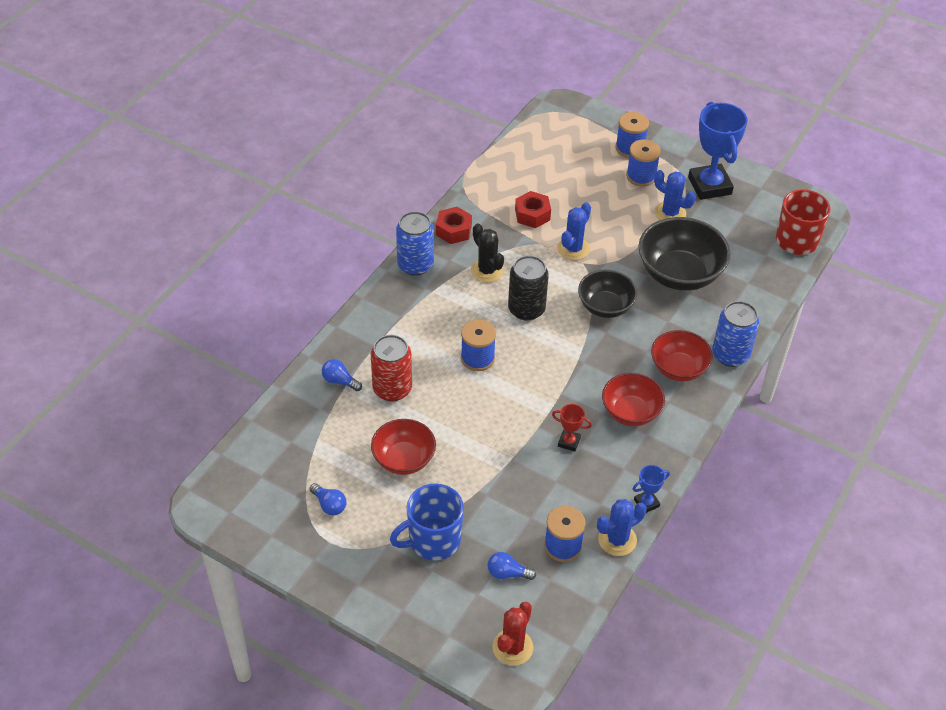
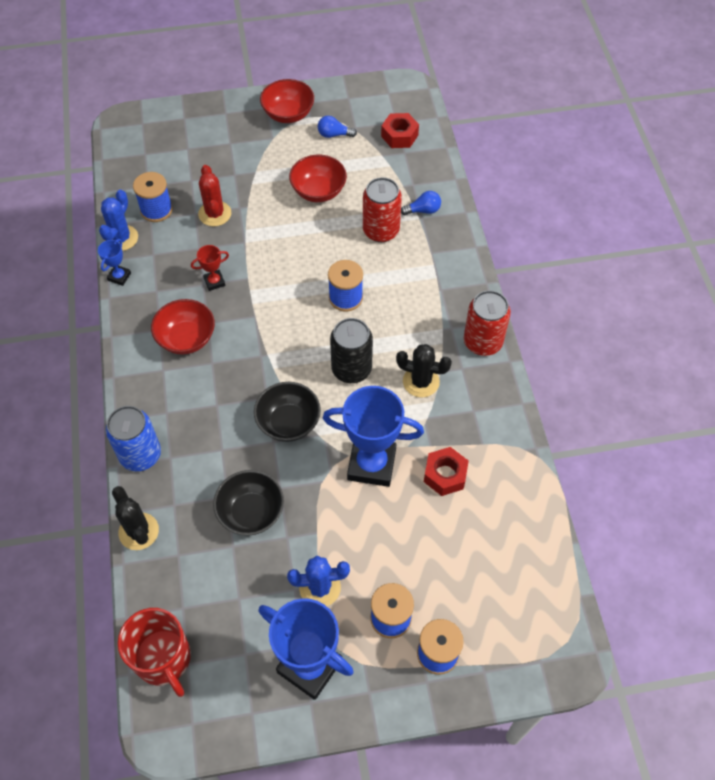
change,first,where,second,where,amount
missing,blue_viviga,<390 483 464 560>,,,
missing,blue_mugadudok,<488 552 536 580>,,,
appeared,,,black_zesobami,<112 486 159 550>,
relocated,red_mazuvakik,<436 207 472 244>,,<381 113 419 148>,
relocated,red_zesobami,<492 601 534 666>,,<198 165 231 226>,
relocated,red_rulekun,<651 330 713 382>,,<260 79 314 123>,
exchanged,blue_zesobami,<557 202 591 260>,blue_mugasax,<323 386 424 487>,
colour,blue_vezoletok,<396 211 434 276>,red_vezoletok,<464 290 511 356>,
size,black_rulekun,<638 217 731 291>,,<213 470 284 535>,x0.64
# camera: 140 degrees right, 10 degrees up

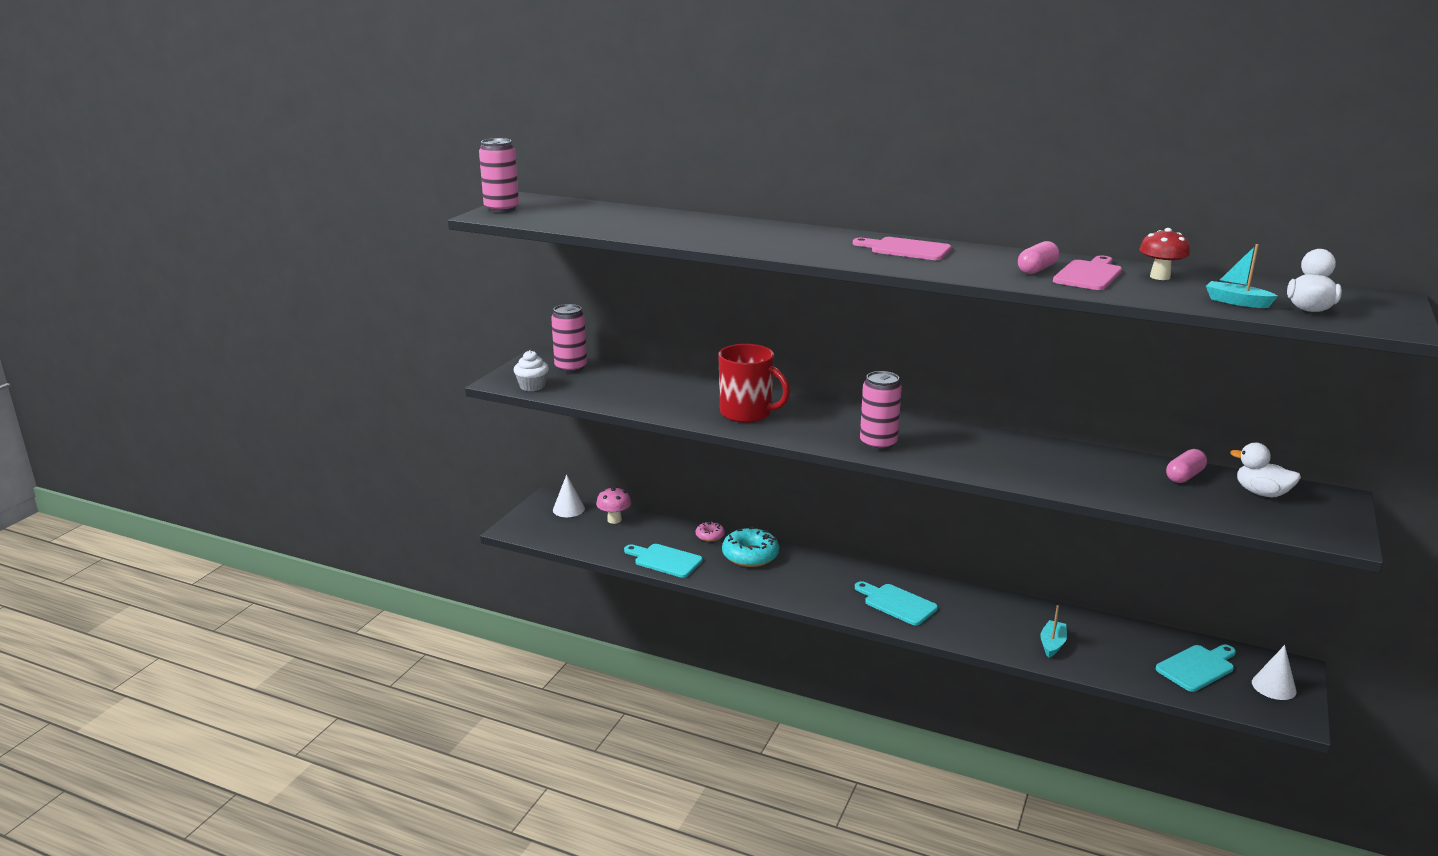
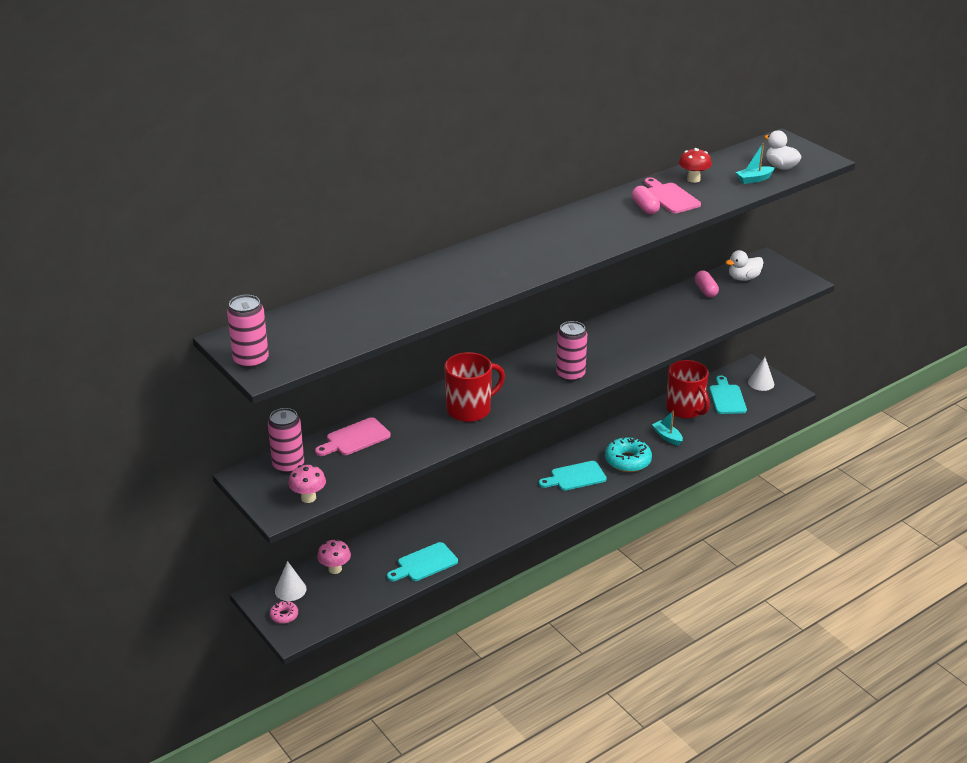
change,first,where,second,where,amount
appeared,,,red_viviga,<666 360 710 418>,
relocated,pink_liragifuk,<695 521 725 542>,,<270 601 298 624>,
relocated,turquoise_liragifuk,<722 527 779 567>,,<605 437 652 472>,
relocated,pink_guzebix,<853 237 952 260>,,<315 417 391 456>,
exchanged,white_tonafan,<514 350 549 391>,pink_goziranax,<288 465 326 503>,
# camera: 60 degrees left, 10 degrees up

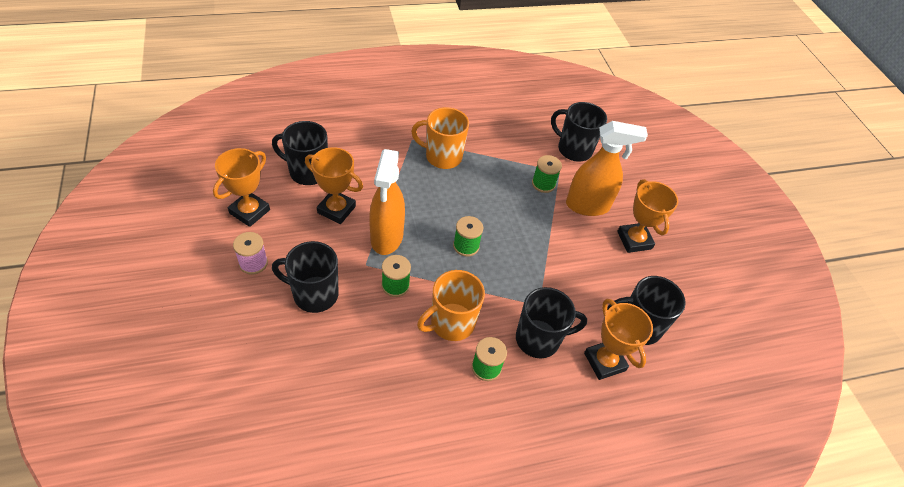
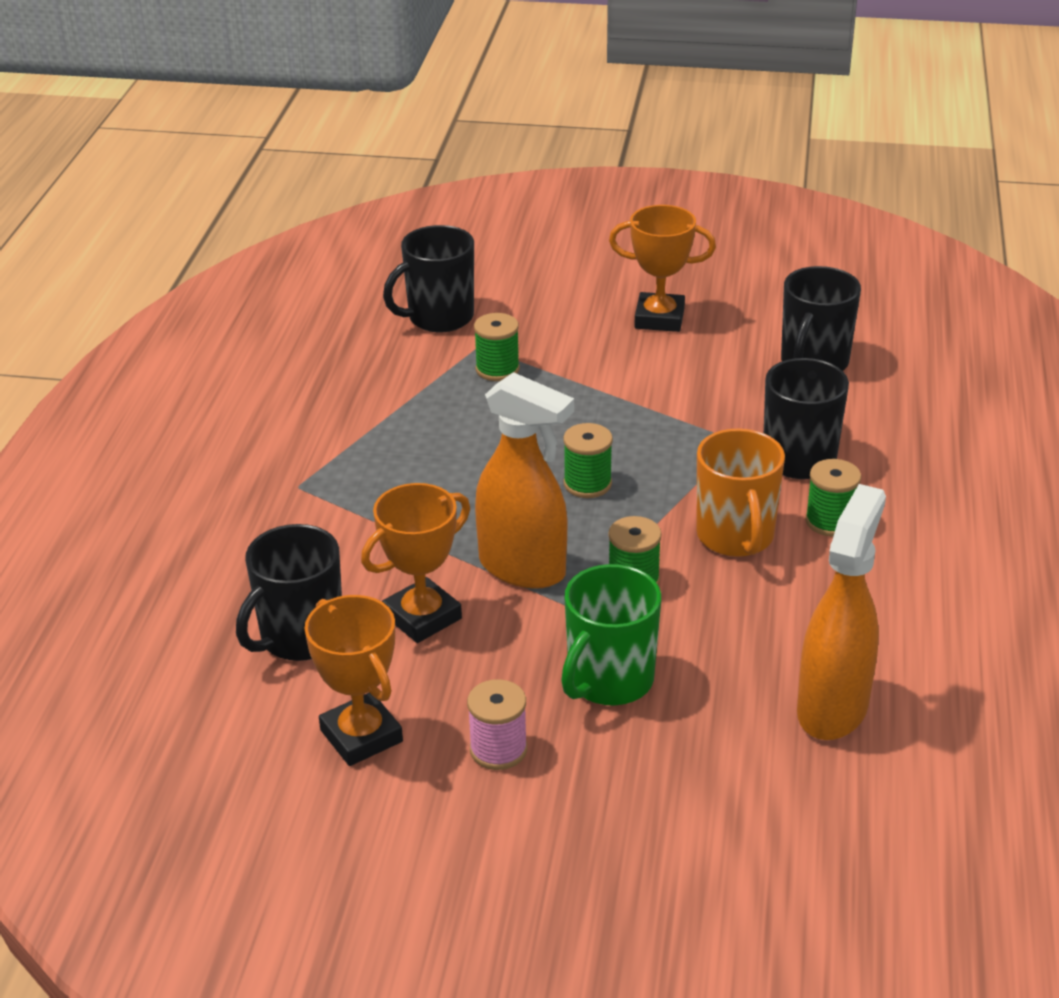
change,first,where,second,where,amount
missing,orange_viviga,<411 107 469 169>,,,
missing,orange_mugasax,<584 299 653 380>,,,
relocated,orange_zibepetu,<566 121 648 216>,,<797 484 886 740>,
colour,black_viviga,<272 241 338 313>,green_viviga,<561 564 661 705>,
# camera: 60 degrees left, 15 degrees down

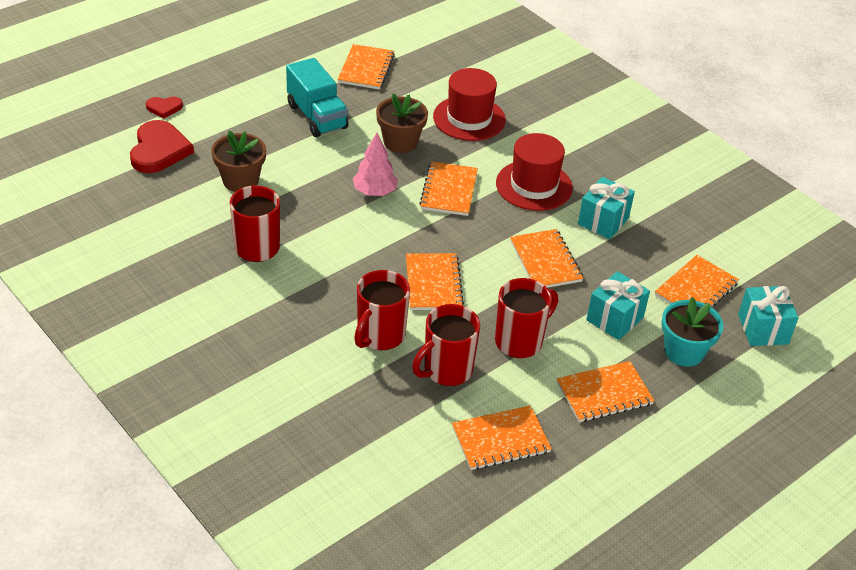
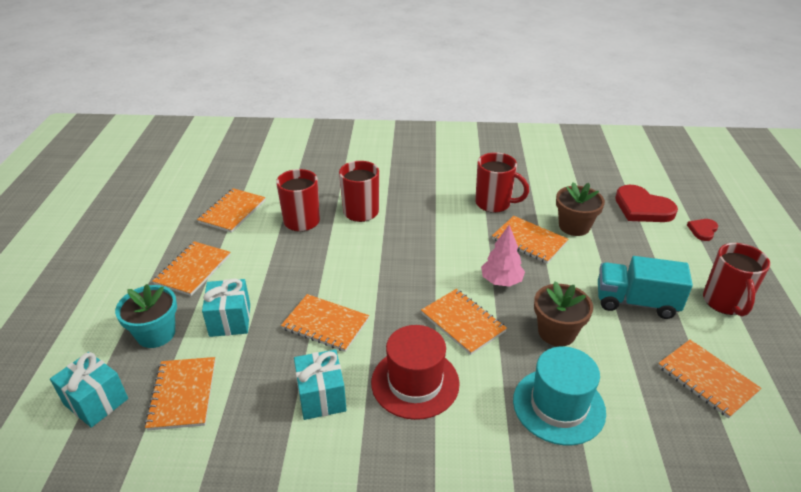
change,first,where,second,where,amount
relocated,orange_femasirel,<406 253 464 310>,,<492 216 568 263>,
relocated,red_viviga,<495 278 558 358>,,<703 243 770 316>,
colour,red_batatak,<433 68 506 141>,turquoise_batatak,<513 346 606 445>,
# camera: 135 degrees right, 5 degrees down

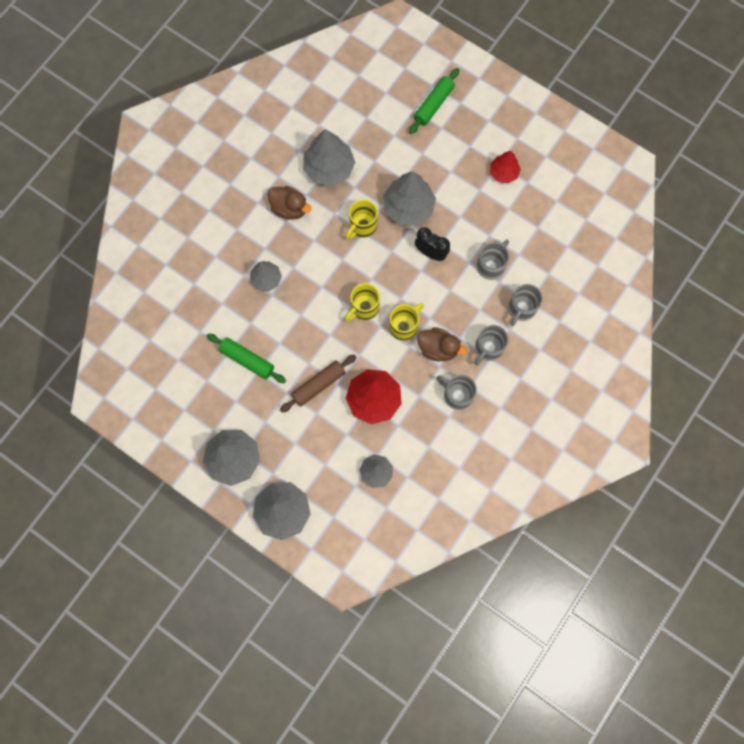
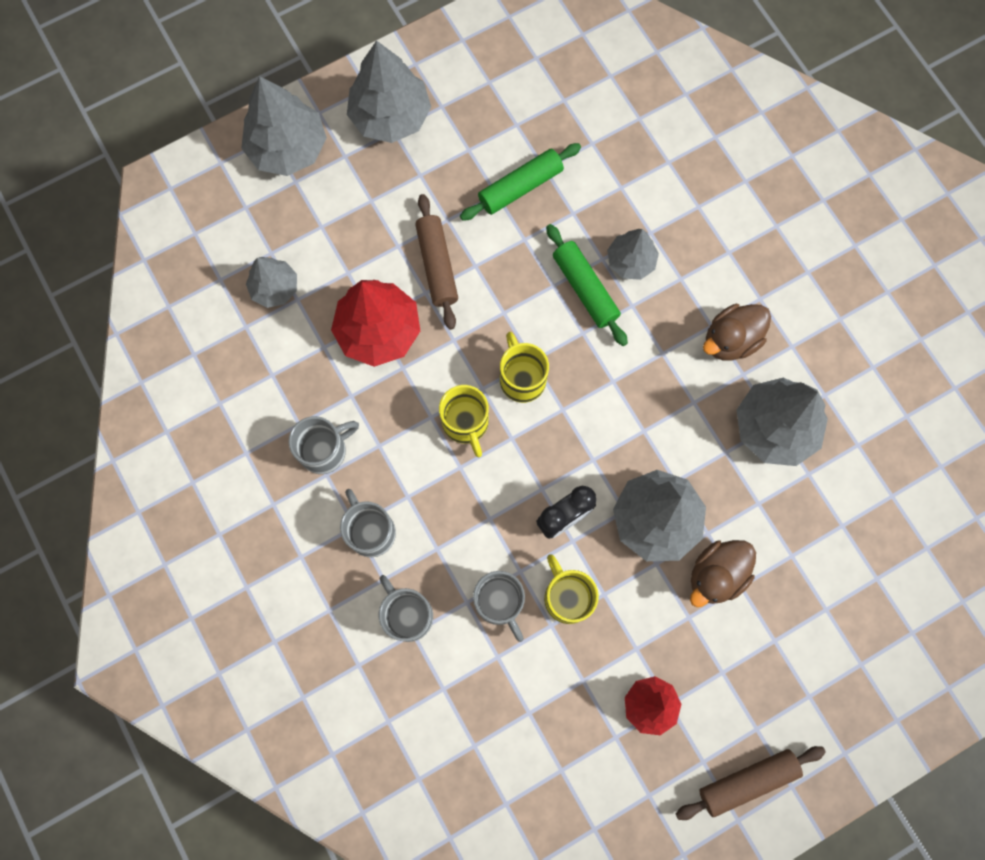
change,first,where,second,where,amount
appeared,,,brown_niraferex,<676 746 826 820>,
relocated,yellow_viviga,<346 199 378 240>,,<544 554 599 624>,
relocated,green_niraferex,<409 68 459 134>,,<546 224 628 346>,
relocated,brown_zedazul,<417 327 467 362>,,<690 540 756 607>,
# camera: 115 degrees right, 0 degrees up

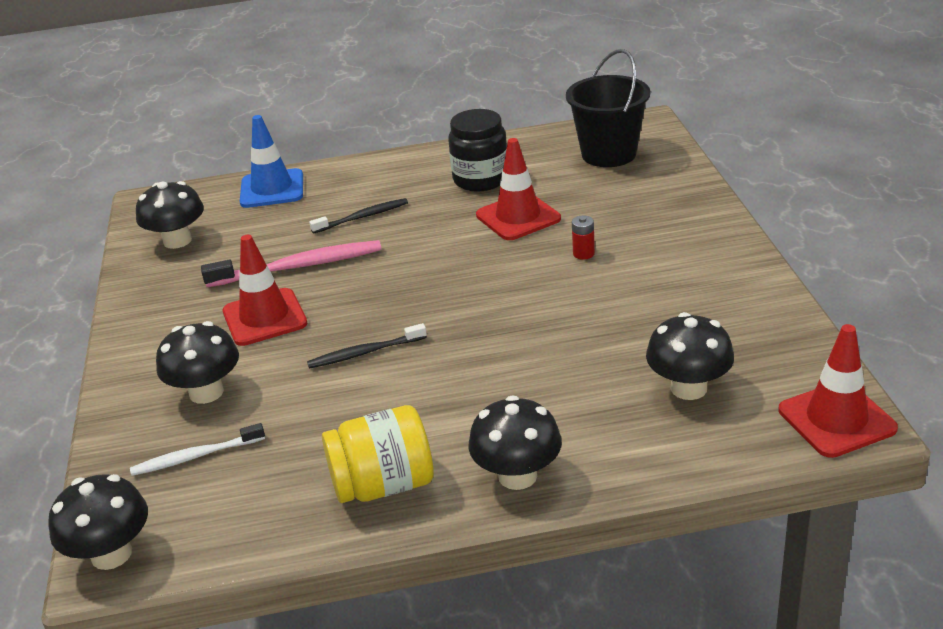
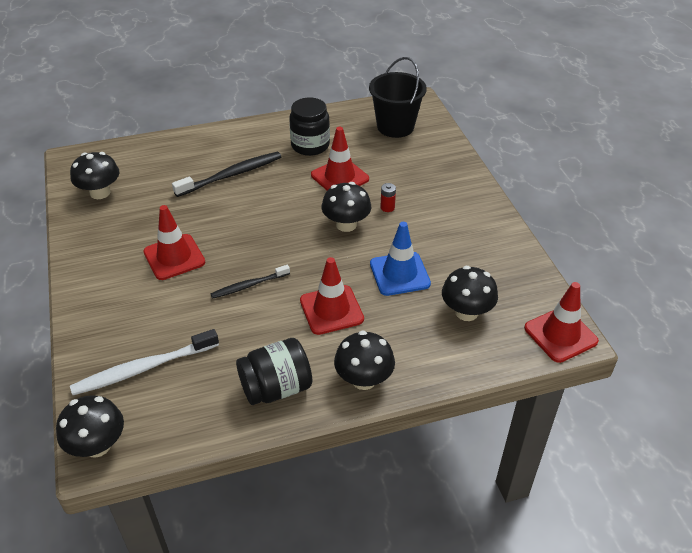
change,first,where,second,where,amount
missing,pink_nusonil,<201 240 382 287>,,,
appeared,,,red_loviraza,<300 257 364 335>,
relocated,black_goziranax,<156 321 239 404>,,<322 182 371 232>,
relocated,blue_loviraza,<240 115 303 208>,,<370 222 431 296>,
colour,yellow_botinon,<322 405 434 503>,black_botinon,<236 338 312 405>,
size,white_nusonil,<130 423 265 476>,,<70 329 219 395>,x1.63
size,black_nusonil,<309 198 408 234>,,<172 152 281 197>,x1.63
# camera: 10 degrees left, 10 degrees up

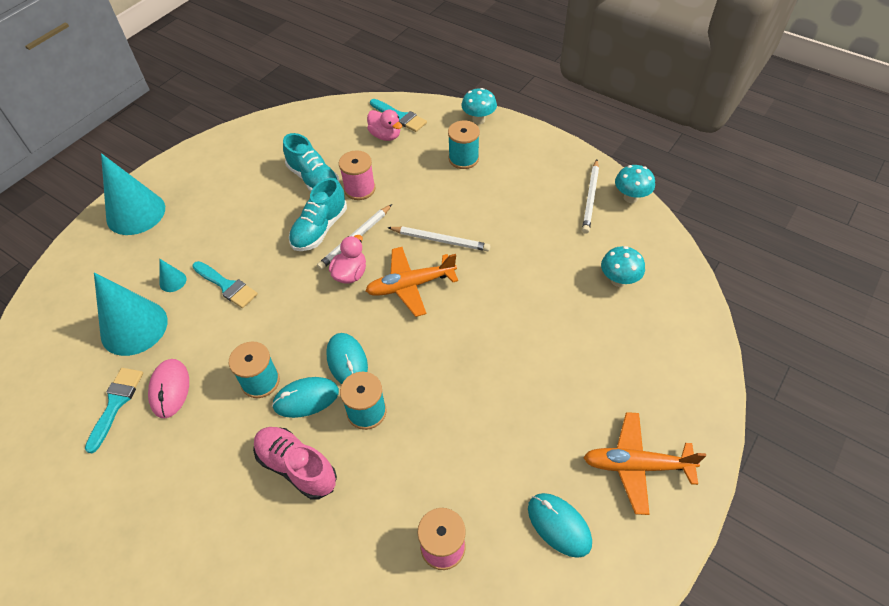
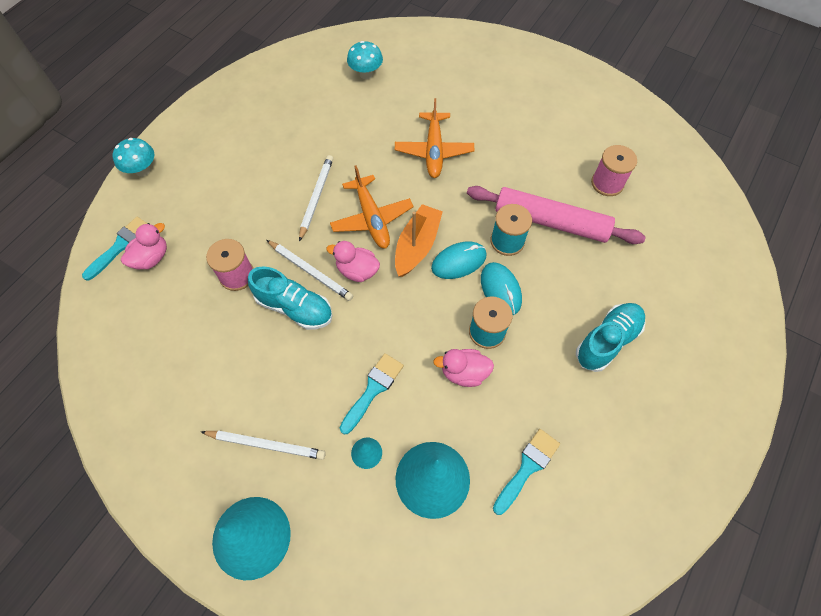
change,first,where,second,where,amount
missing,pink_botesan,<148 359 189 418>,,,
missing,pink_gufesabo,<253 427 337 500>,,,
missing,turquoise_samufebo,<448 120 480 169>,,,
missing,turquoise_botesan,<528 493 592 558>,,,
missing,turquoise_goziranax,<615 165 655 203>,,,
appeared,,,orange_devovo,<395 204 443 277>,
appeared,,,pink_zedazul,<433 349 494 387>,
appeared,,,pink_niraferex,<467 186 646 244>,
relocated,turquoise_gufesabo,<283 133 339 192>,,<576 303 645 372>,
relocated,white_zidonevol,<582 159 599 233>,,<201 430 326 460>,
relocated,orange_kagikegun,<583 412 706 515>,,<395 98 474 178>,
spun,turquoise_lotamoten,<85 368 143 453>,,<493 429 560 515>,120 degrees clockwise
# camera: 95 degrees left, 10 degrees up

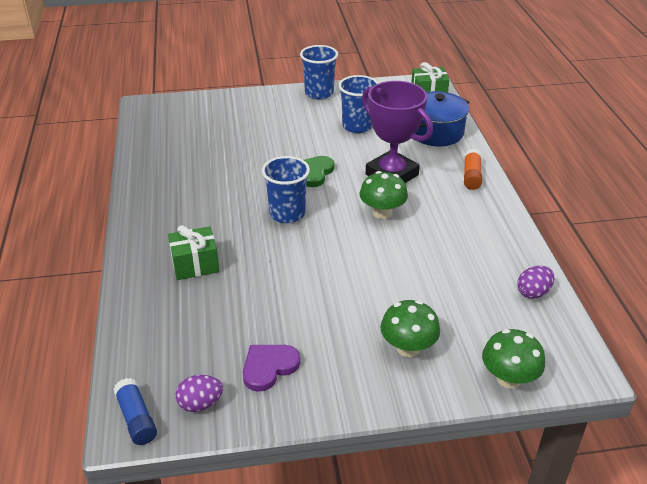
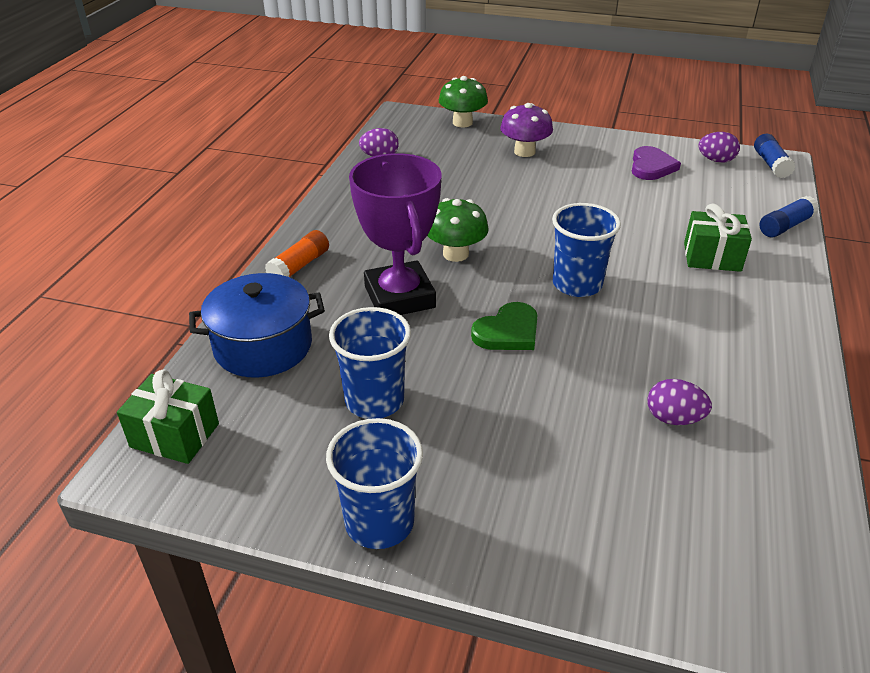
change,first,where,second,where,amount
appeared,,,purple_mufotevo,<648 379 712 425>,
appeared,,,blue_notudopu,<760 196 819 237>,
colour,green_goziranax,<380 300 440 357>,purple_goziranax,<500 103 553 157>,
spun,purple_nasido,<243 345 300 392>,,<632 146 681 180>,60 degrees counterclockwise
# camera: 155 degrees left, 0 degrees up

